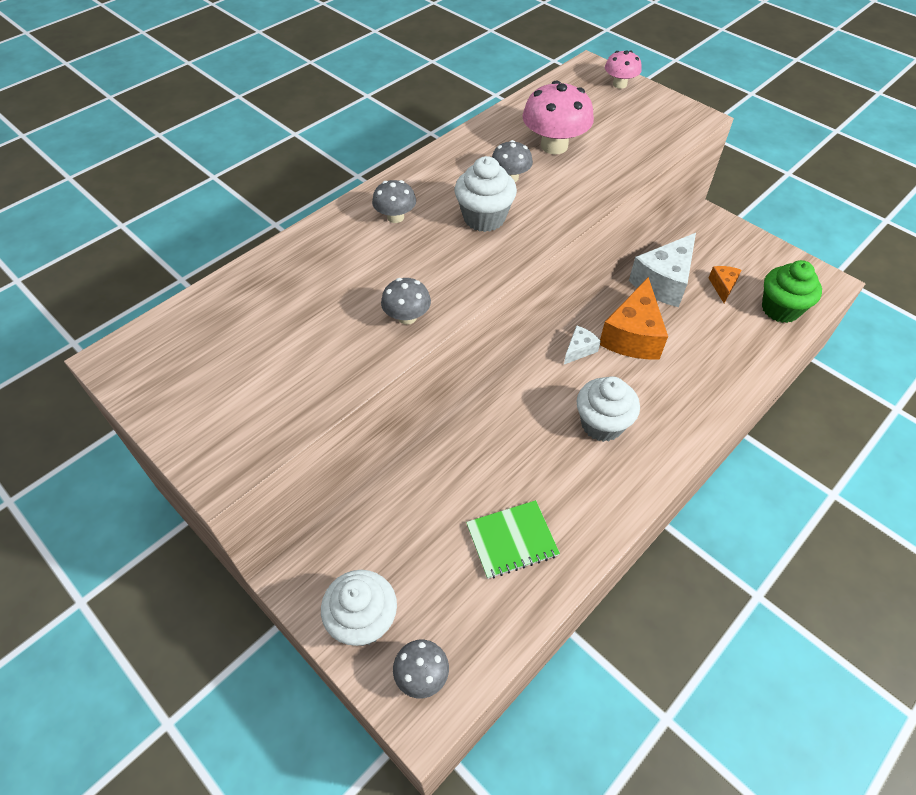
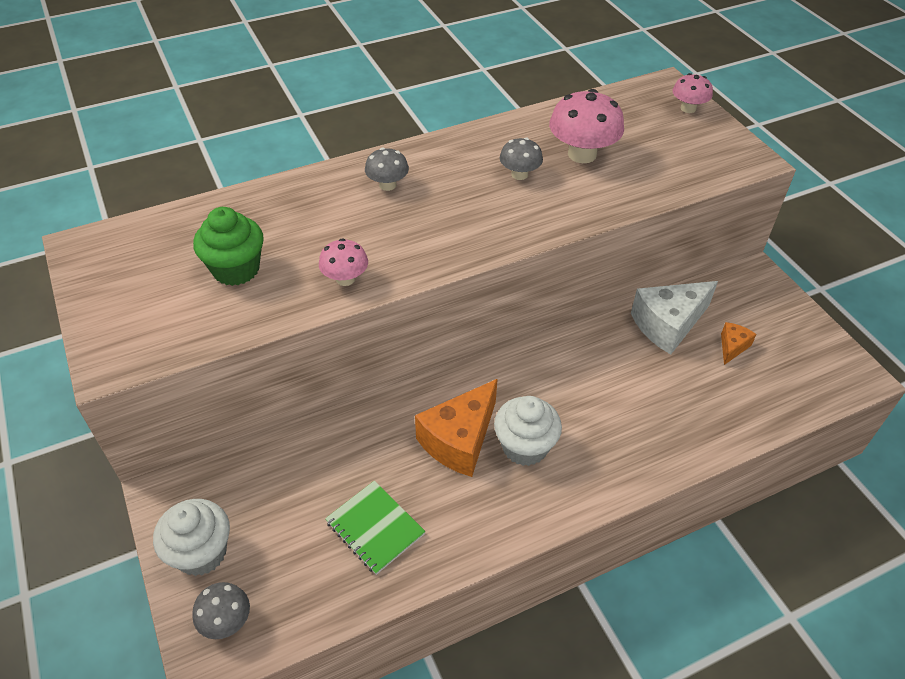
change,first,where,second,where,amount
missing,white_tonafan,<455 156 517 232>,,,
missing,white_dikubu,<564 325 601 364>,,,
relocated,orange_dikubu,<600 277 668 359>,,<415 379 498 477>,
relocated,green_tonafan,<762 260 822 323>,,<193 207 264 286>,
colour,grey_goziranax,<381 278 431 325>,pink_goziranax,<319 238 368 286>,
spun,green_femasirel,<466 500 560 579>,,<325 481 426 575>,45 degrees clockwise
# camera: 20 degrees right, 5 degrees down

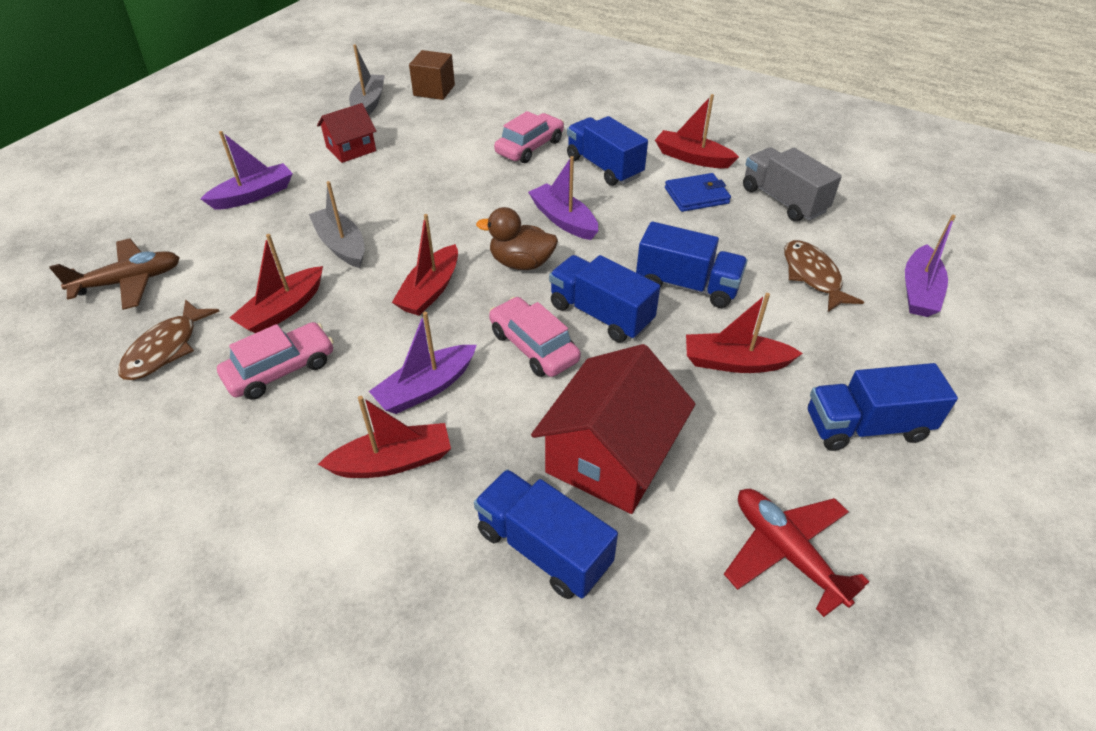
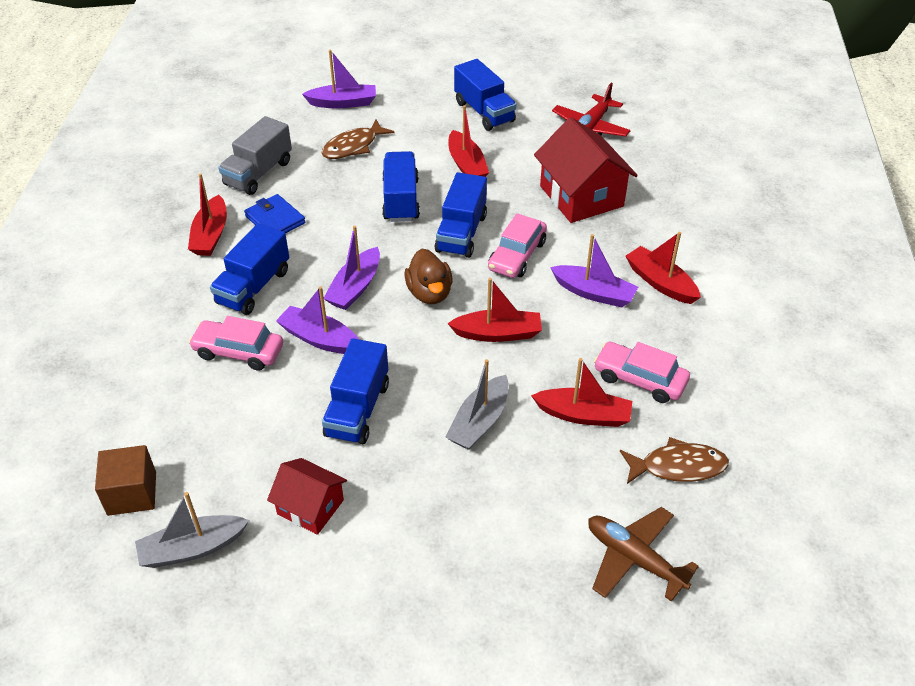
change,first,where,second,where,amount
relocated,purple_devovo,<201 131 293 210>,,<276 286 359 354>,
relocated,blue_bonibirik,<474 469 618 599>,,<322 338 389 444>,
spun,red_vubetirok,<531 344 695 514>,,<534 117 638 223>,60 degrees clockwise
# camera: 115 degrees left, 0 degrees up

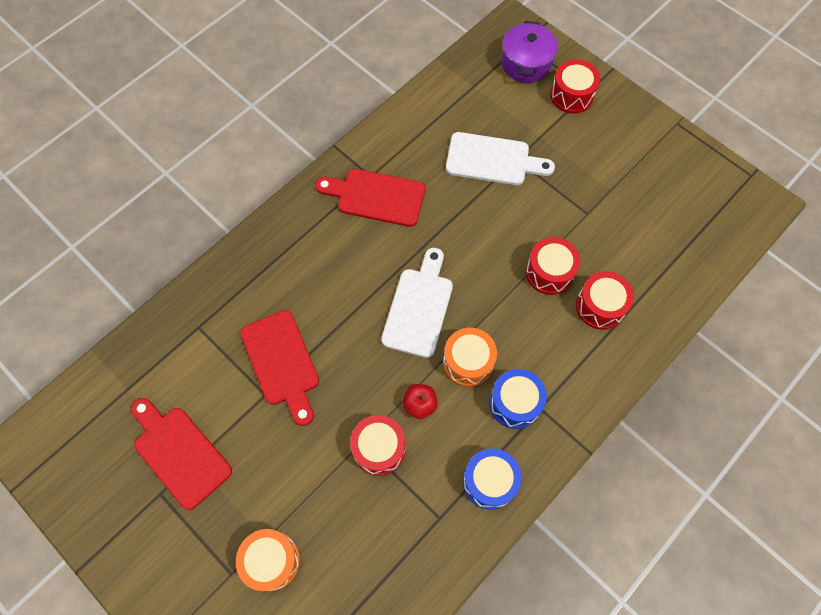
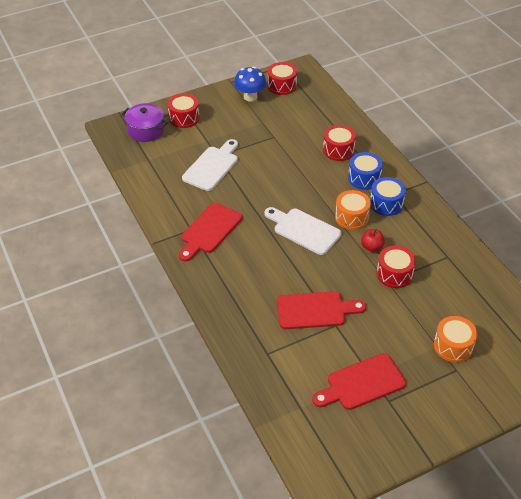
change,first,where,second,where,amount
appeared,,,blue_goziranax,<234 67 266 101>,
relocated,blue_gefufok,<463 448 522 510>,,<348 152 383 190>,
relocated,red_gefufok,<526 237 580 295>,,<268 62 297 95>,
# camera: 70 degrees left, 20 degrees down

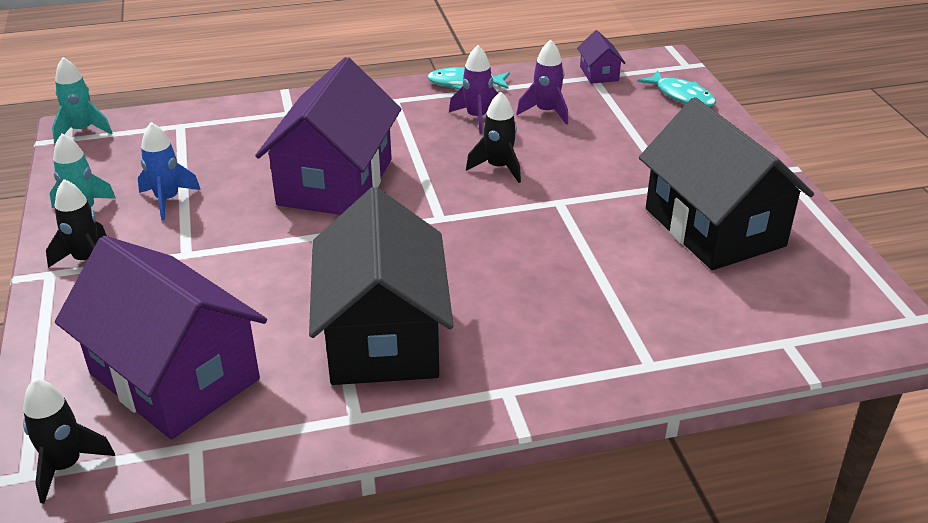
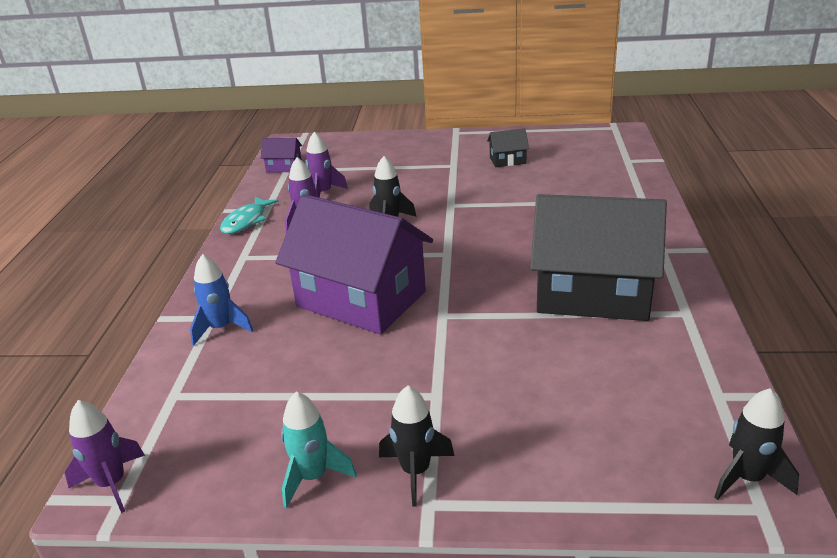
change,first,where,second,where,amount
missing,purple_vubetirok,<55 236 267 439>,,,
missing,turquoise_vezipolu,<637 70 716 107>,,,
relocated,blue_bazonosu,<138 122 201 220>,,<190 254 253 346>,
colour,turquoise_bazonosu,<52 57 112 144>,purple_bazonosu,<65 400 145 513>,
size,black_vubetirok,<639 97 814 270>,,<487 128 529 167>,x0.41
# camera: 70 degrees left, 5 degrees down

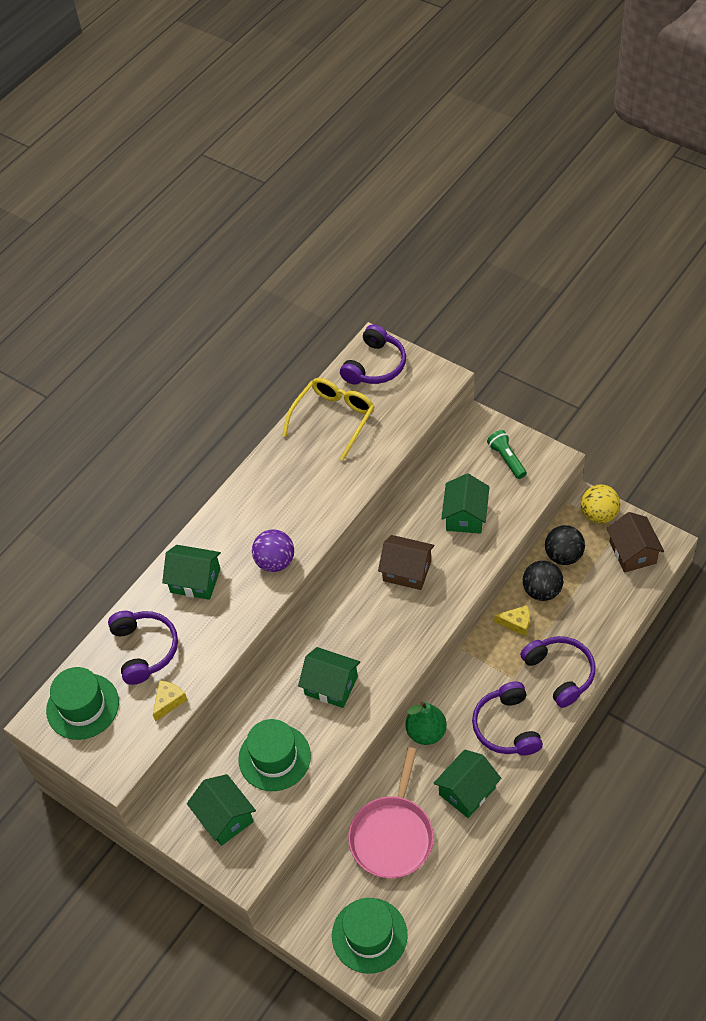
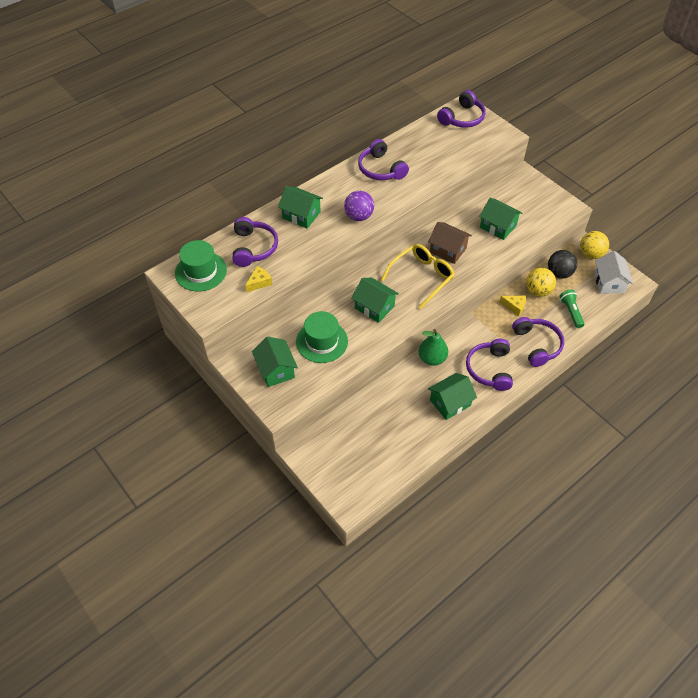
change,first,where,second,where,amount
missing,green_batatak,<332 898 408 974>,,,
missing,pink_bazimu,<348 747 434 878>,,,
appeared,,,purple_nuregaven,<358 139 409 180>,
relocated,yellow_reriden,<282 378 375 461>,,<381 244 455 309>,
relocated,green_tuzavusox,<487 430 527 479>,,<560 290 584 328>,
colour,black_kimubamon,<523 561 563 601>,yellow_kimubamon,<526 268 556 297>,
colour,brown_vubetirok,<607 512 664 573>,white_vubetirok,<594 251 633 294>,
spun,green_vubetirok,<441 473 489 534>,,<479 198 523 240>,75 degrees counterclockwise
# camera: 10 degrees right, 0 degrees up

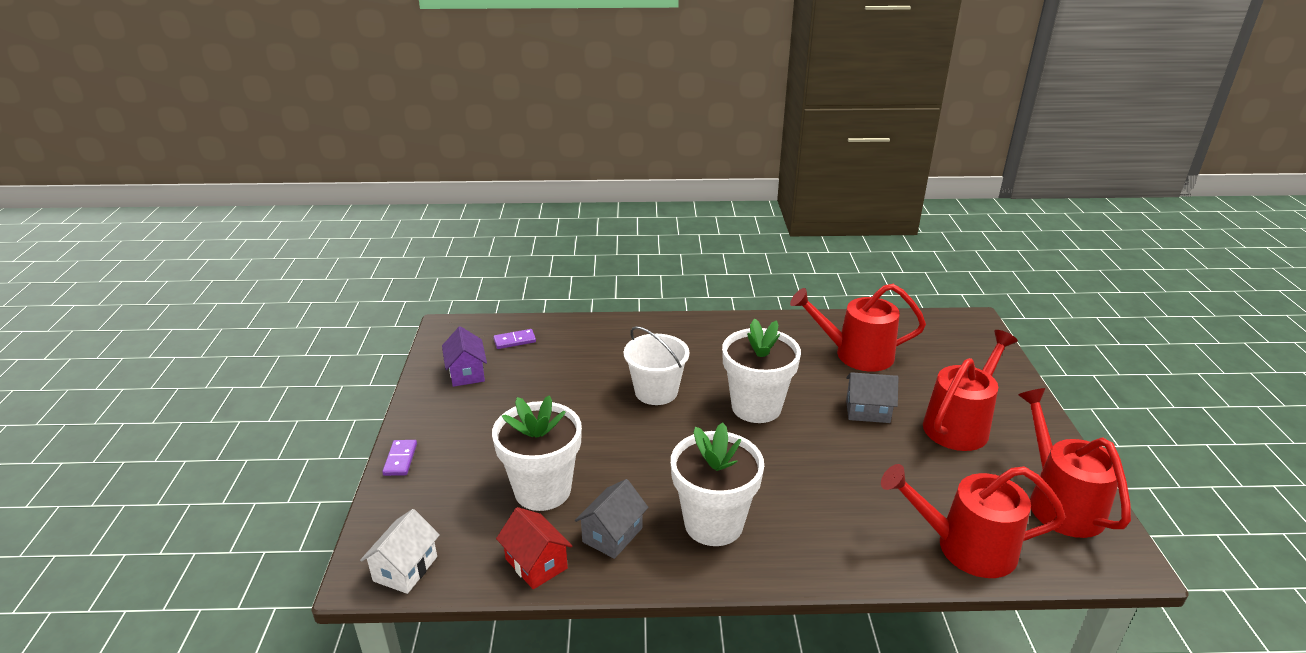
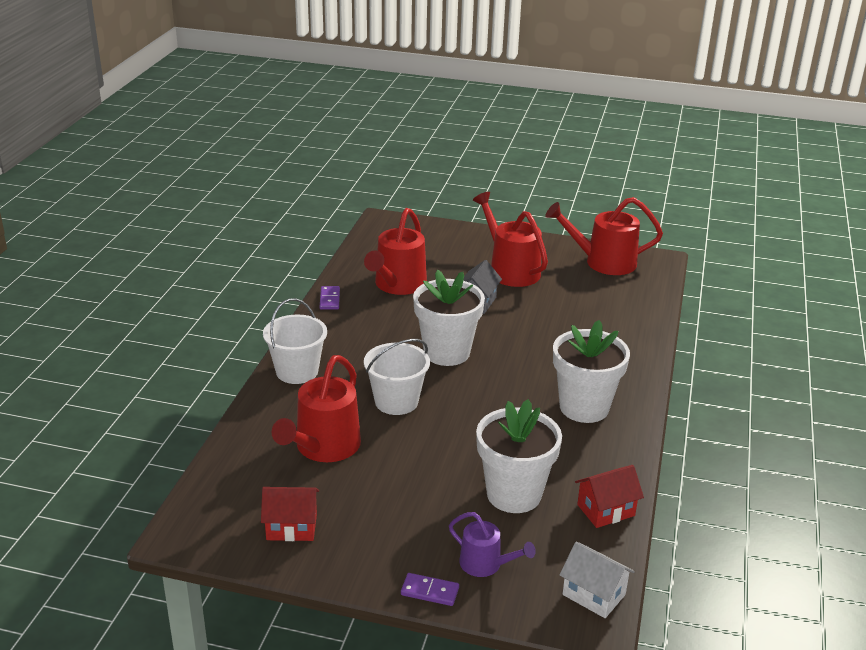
change,first,where,second,where,amount
missing,grey_vubetirok,<575 479 648 559>,,,
appeared,,,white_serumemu,<263 298 327 384>,
appeared,,,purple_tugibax,<449 512 536 577>,
relocated,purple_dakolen,<493 329 536 349>,,<320 286 340 310>,
relocated,red_tugibax,<881 464 1066 578>,,<272 355 361 462>,
colour,purple_vubetirok,<442 326 487 387>,red_vubetirok,<261 487 319 541>,
# camera: 75 degrees left, 0 degrees up

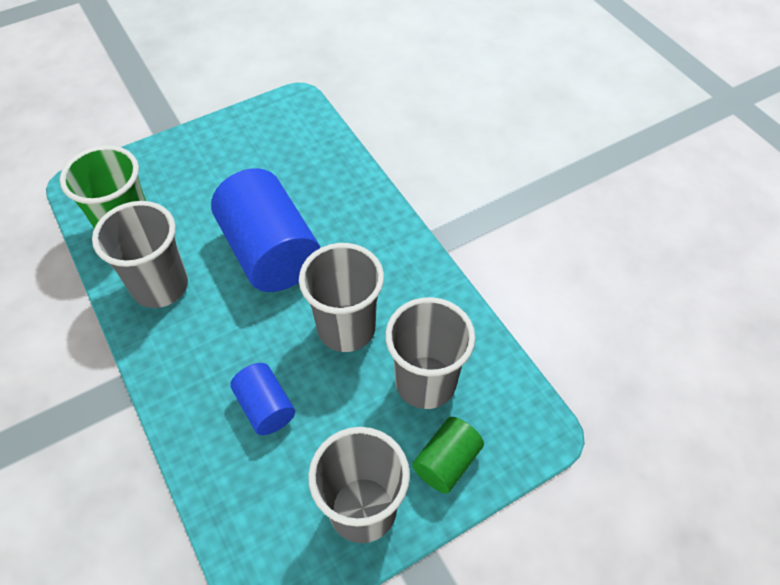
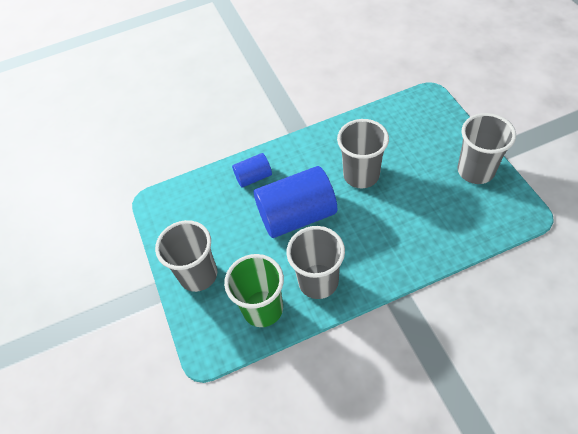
change,first,where,second,where,amount
missing,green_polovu,<412 417 484 494>,,,
relocated,blue_polovu,<230 363 295 435>,,<232 153 272 188>,
relocated,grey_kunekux,<385 297 476 409>,,<155 220 217 292>,
# camera: 75 degrees left, 0 degrees up

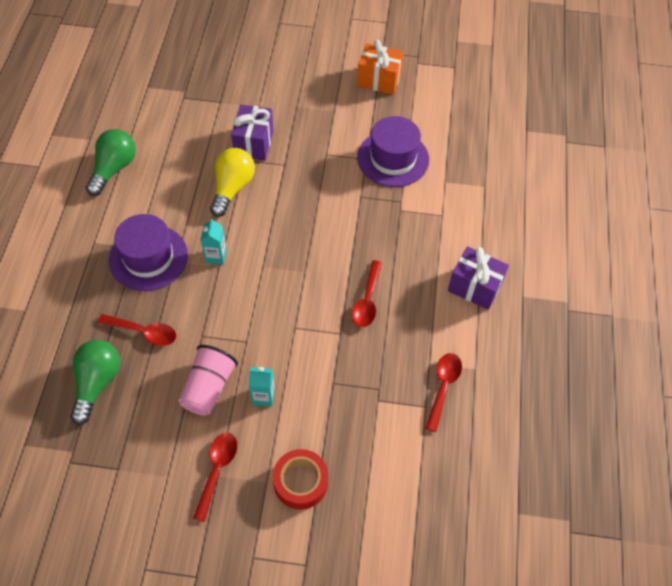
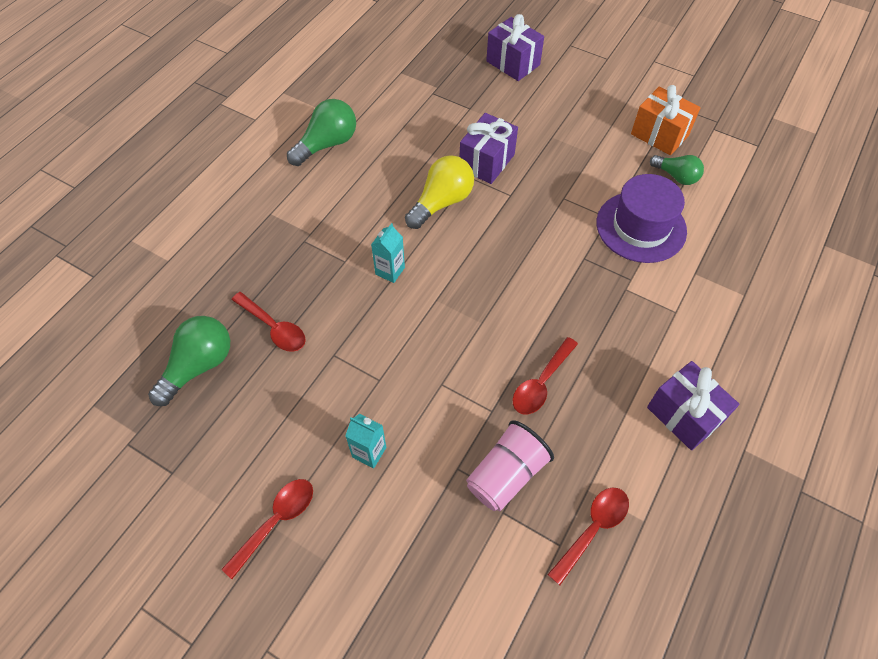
change,first,where,second,where,amount
missing,purple_batatak,<109 214 188 291>,,,
missing,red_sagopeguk,<273 449 328 510>,,,
appeared,,,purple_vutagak,<486 14 544 81>,
appeared,,,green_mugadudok,<650 155 704 185>,
relocated,pink_kunekux,<178 345 238 416>,,<466 420 554 511>,
# camera: 25 degrees right, 0 degrees up

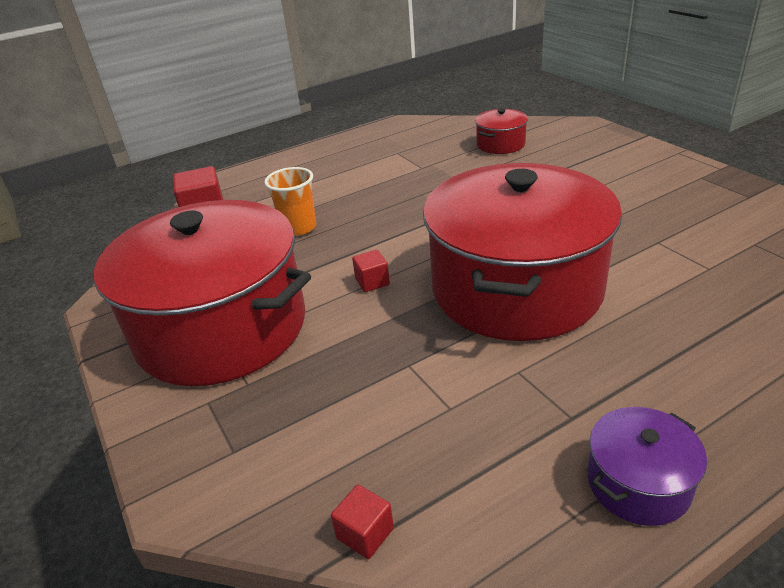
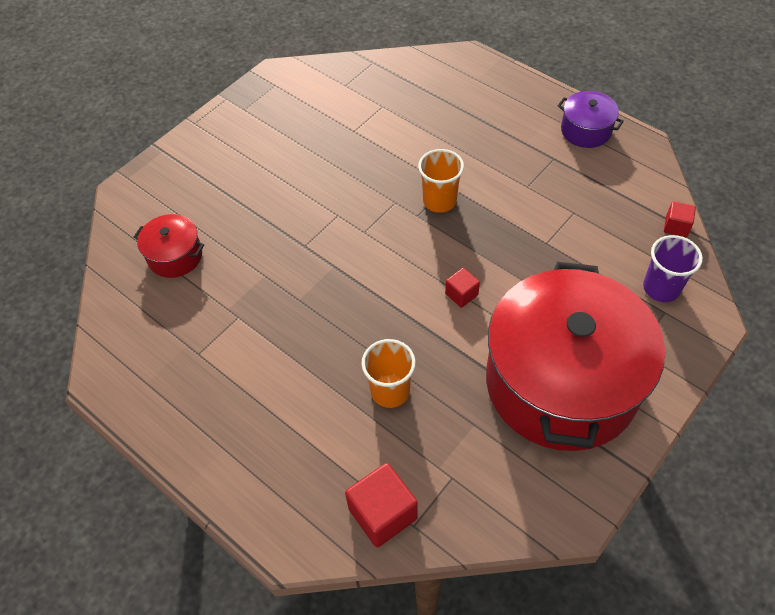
change,first,where,second,where,amount
appeared,,,purple_kunekux,<643 235 703 302>,
exchanged,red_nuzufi,<423 163 622 341>,orange_kunekux,<418 149 464 213>,
# camera: 110 degrees left, 20 degrees up

